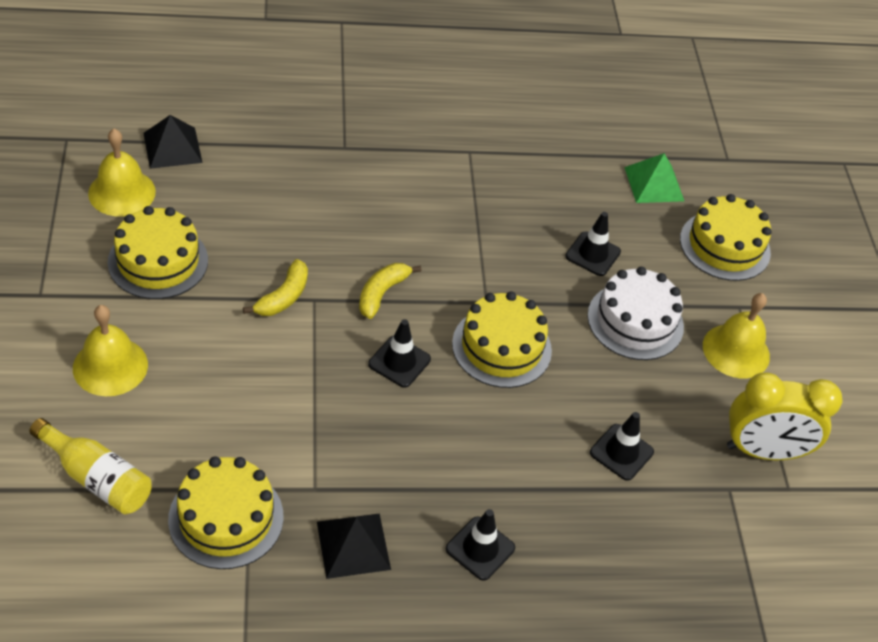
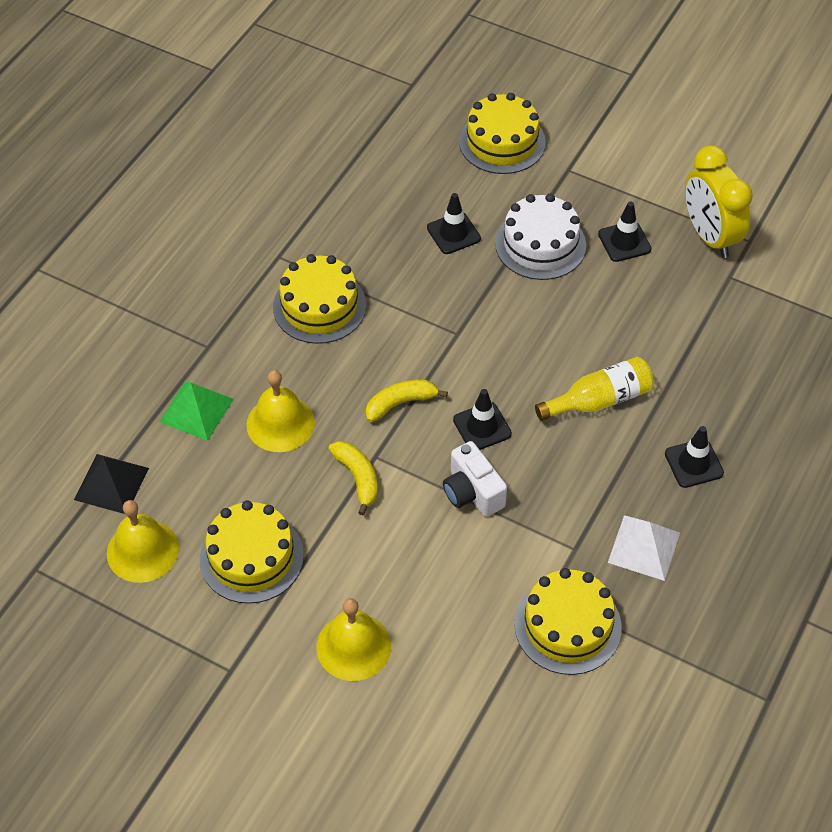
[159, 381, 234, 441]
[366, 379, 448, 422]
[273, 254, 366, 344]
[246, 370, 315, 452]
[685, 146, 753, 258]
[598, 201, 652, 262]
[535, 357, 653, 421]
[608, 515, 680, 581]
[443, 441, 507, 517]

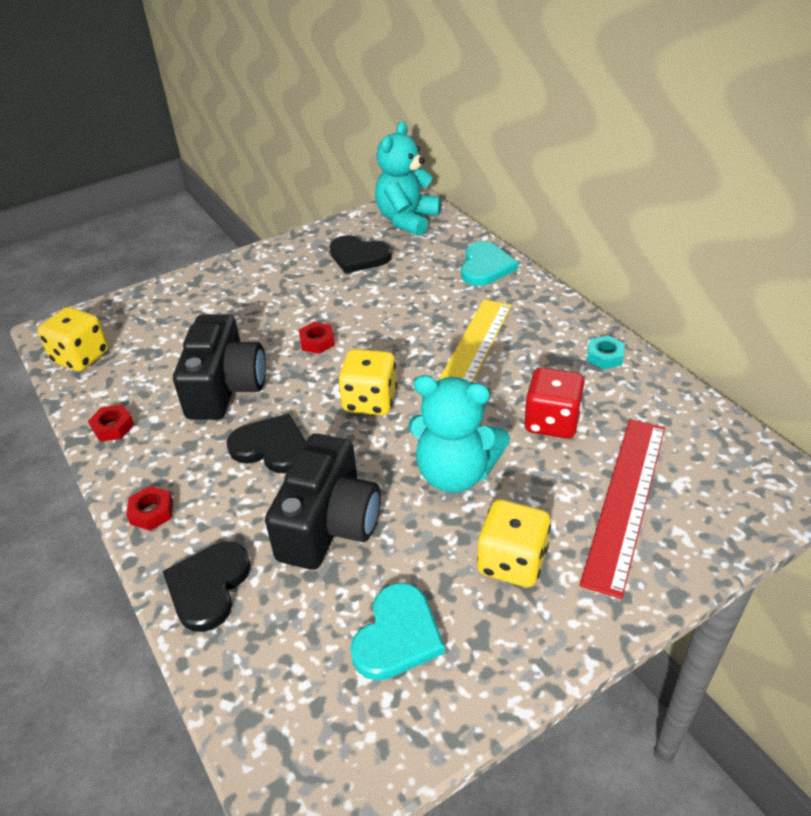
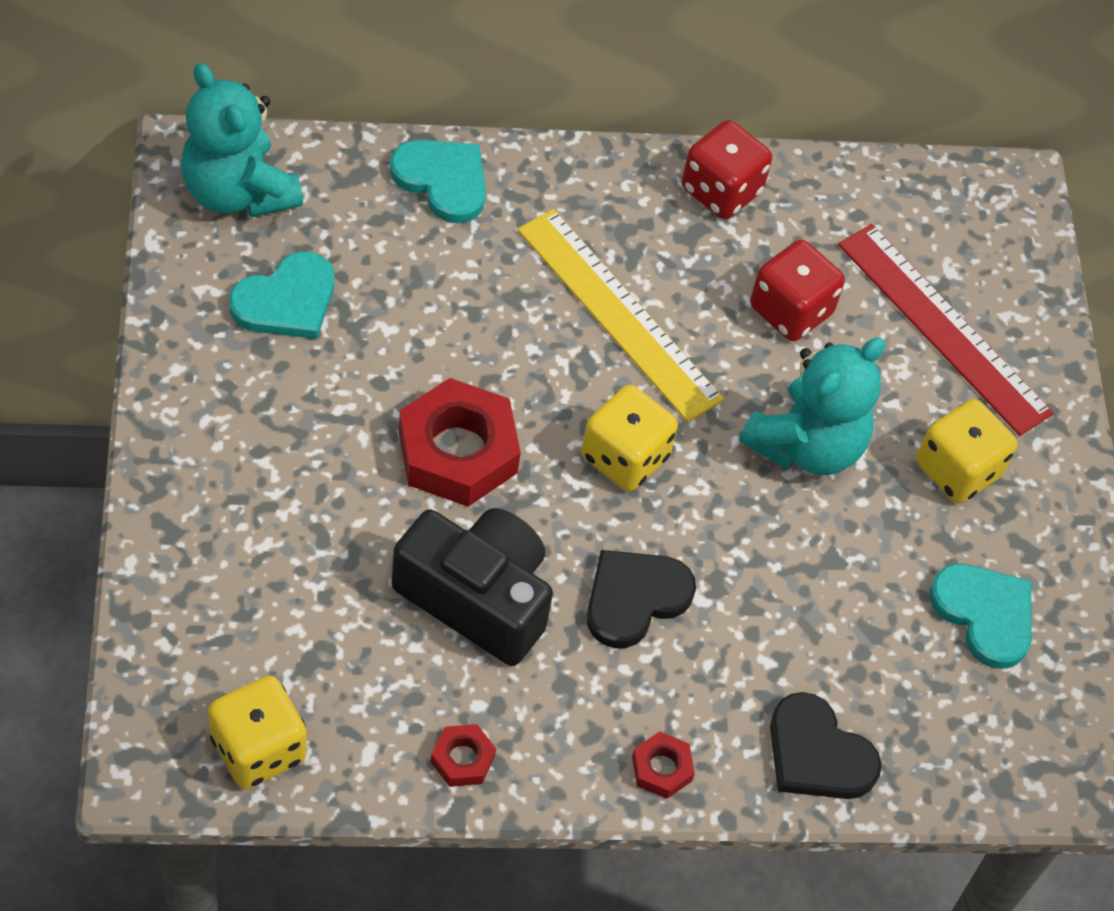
[229, 252, 334, 339]
[399, 378, 521, 507]
[682, 120, 772, 219]
[265, 433, 381, 570] (first image)

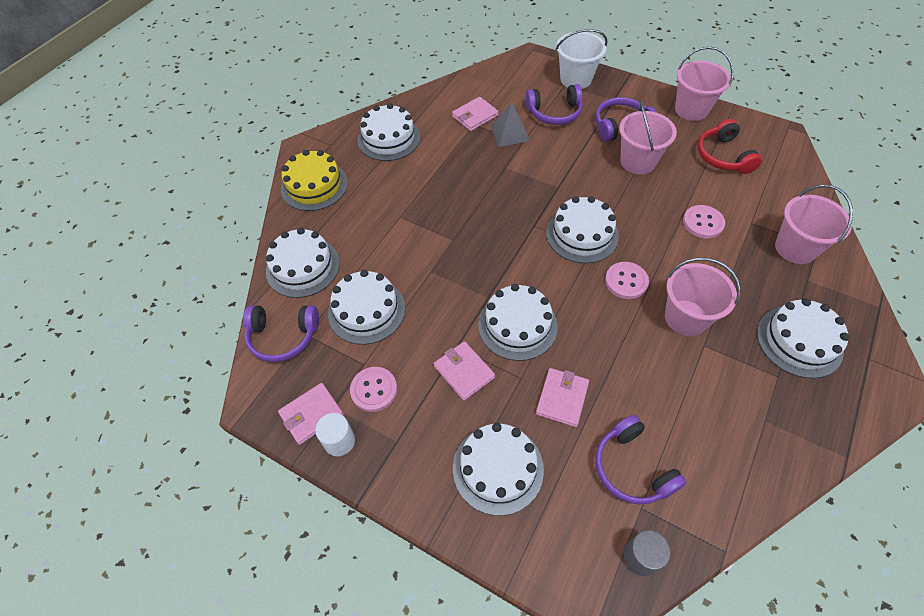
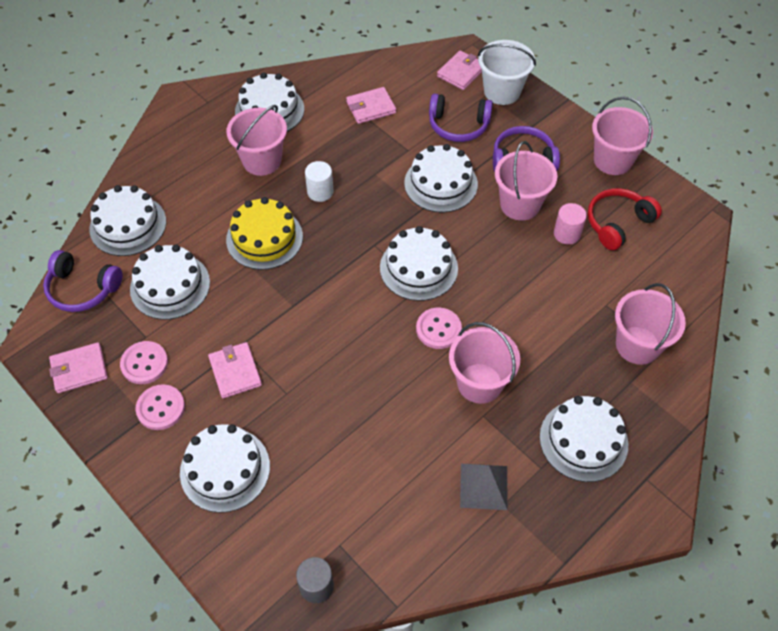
[460, 464, 508, 510]
[588, 188, 662, 250]
[226, 197, 303, 270]
[135, 384, 185, 430]
[404, 144, 478, 213]
[437, 51, 482, 90]
[305, 161, 334, 202]
[595, 415, 687, 505] (first image)
[226, 105, 287, 176]
[554, 203, 587, 245]

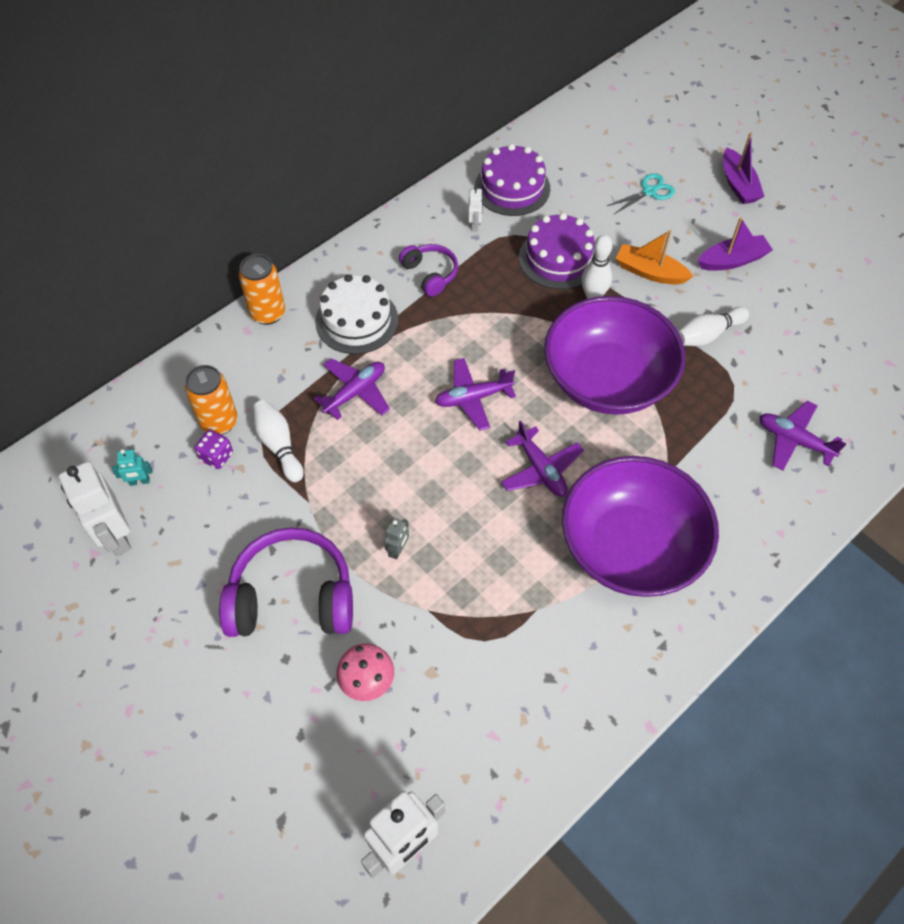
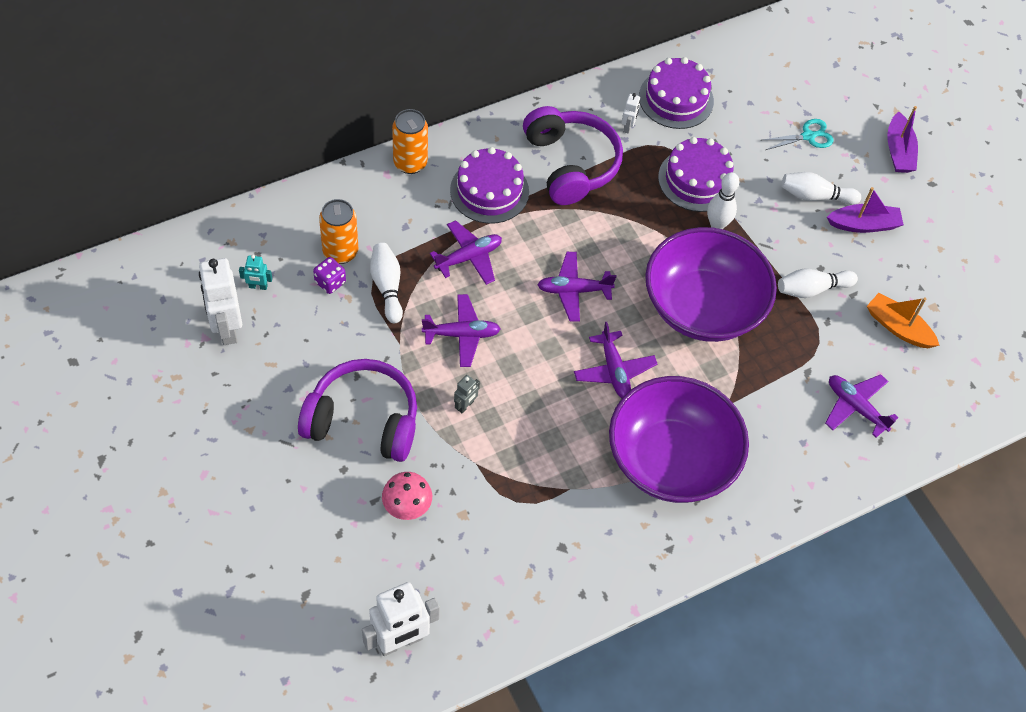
[867, 293, 940, 348]
[523, 106, 623, 205]
[450, 147, 529, 224]
[781, 172, 861, 205]
[422, 294, 501, 367]

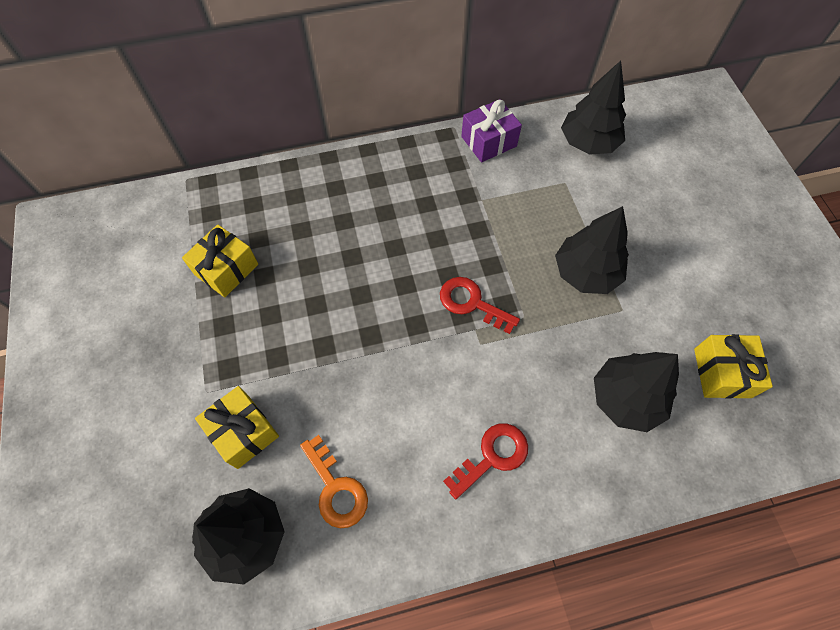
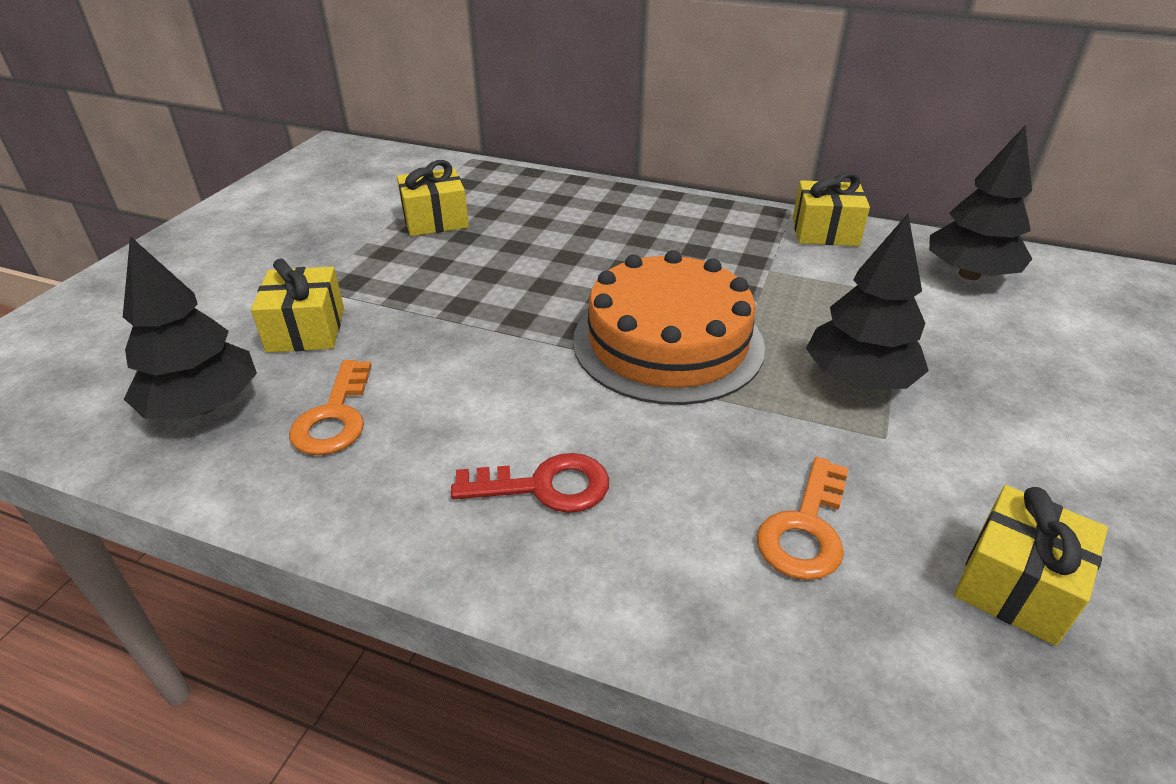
[793, 172, 870, 246]
[573, 250, 765, 405]
[757, 457, 849, 580]

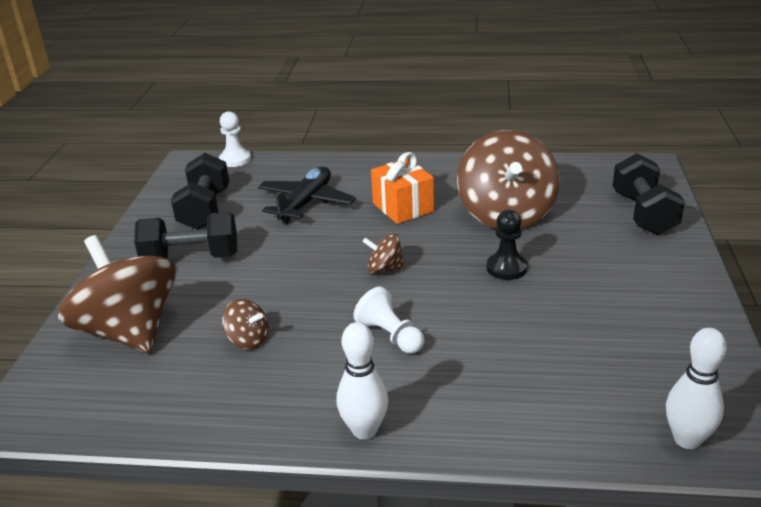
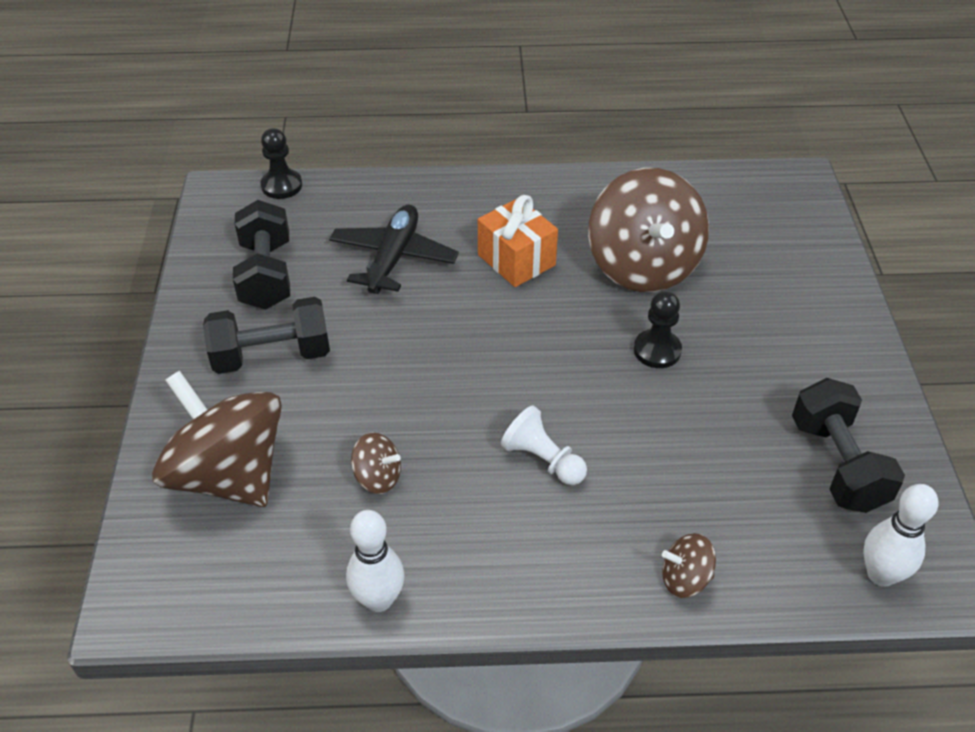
[261, 128, 302, 199]
[792, 378, 905, 513]
[662, 533, 716, 598]
[346, 510, 405, 612]

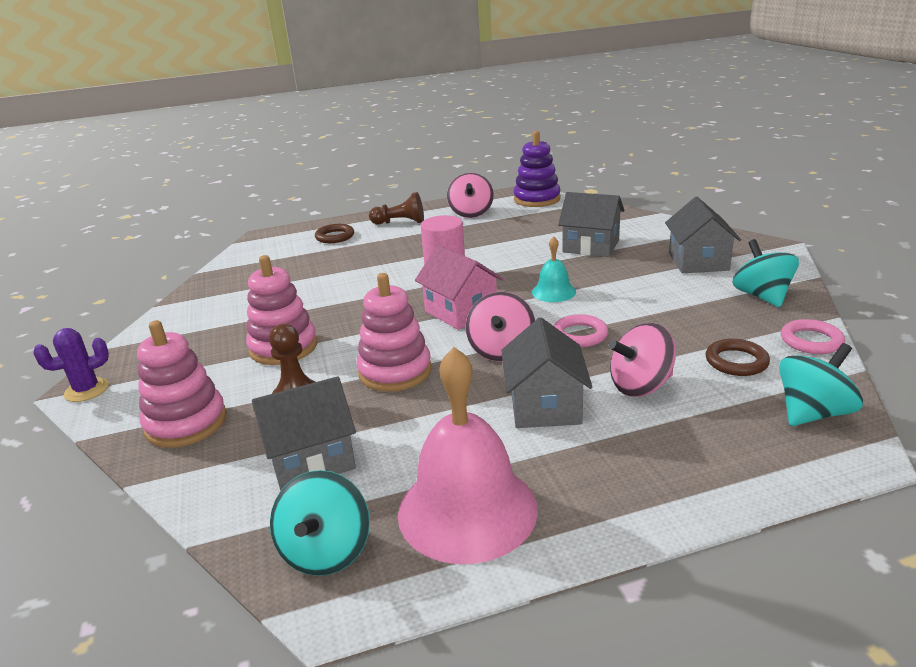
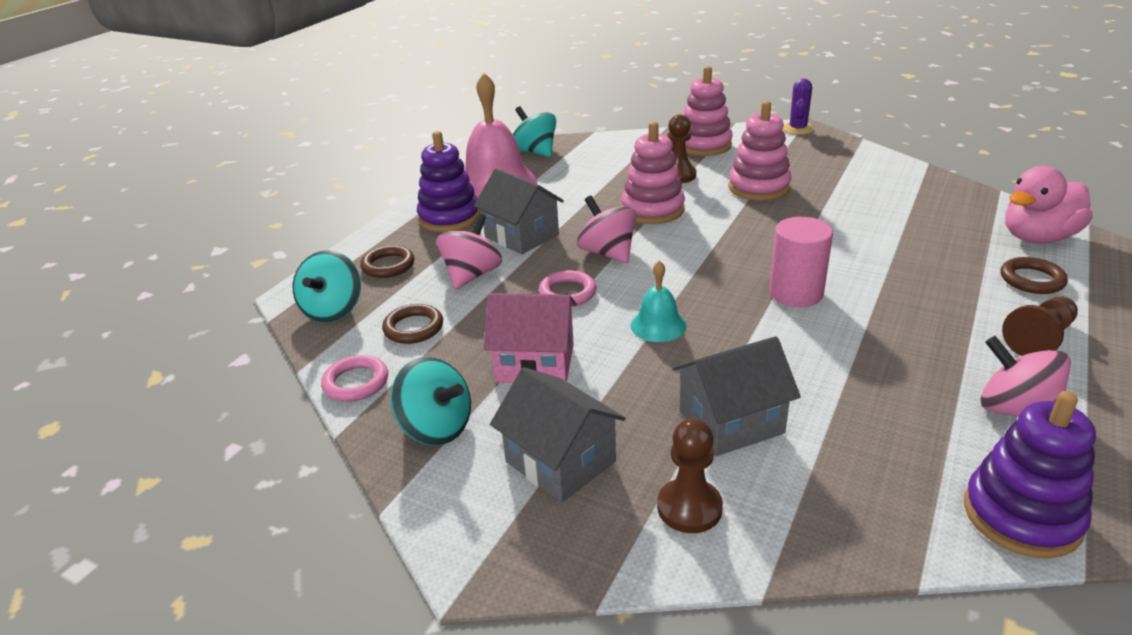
[484, 293, 577, 383]
[252, 376, 356, 491] (first image)
[417, 131, 480, 232]
[1005, 166, 1092, 244]
[360, 245, 415, 278]
[657, 419, 723, 533]

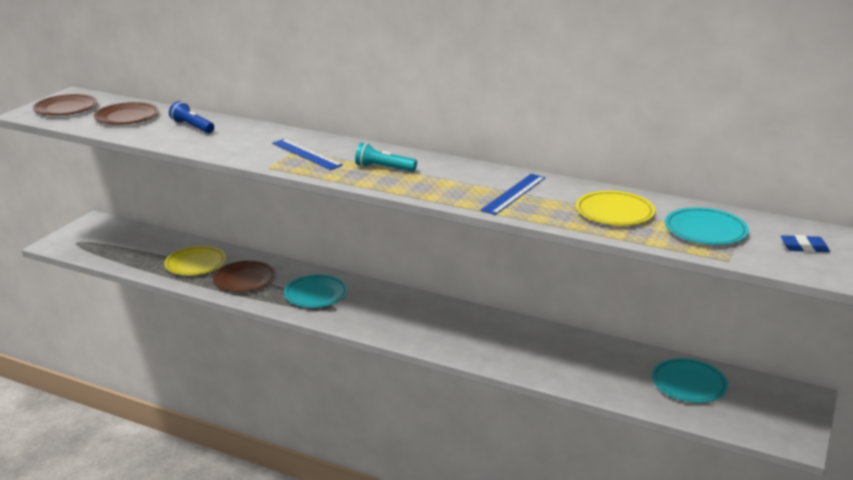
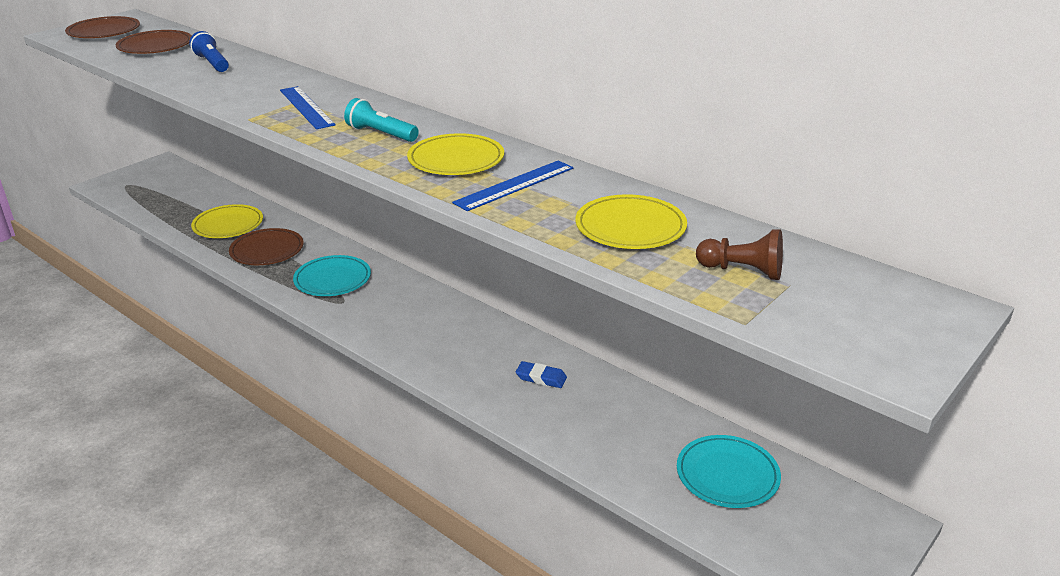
[696, 229, 783, 280]
[516, 361, 567, 388]
[407, 133, 504, 175]

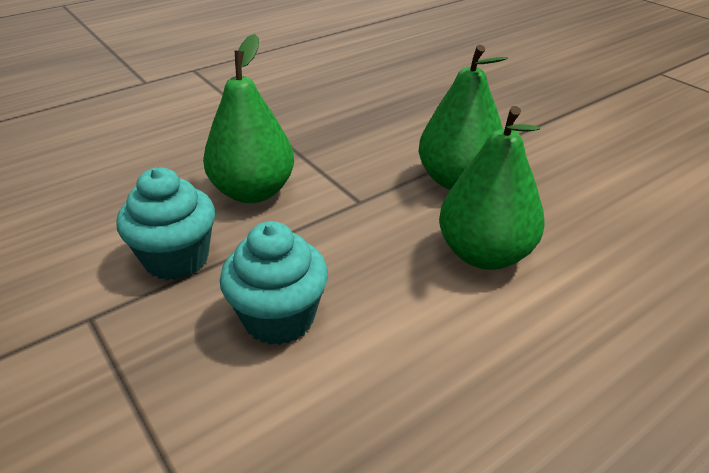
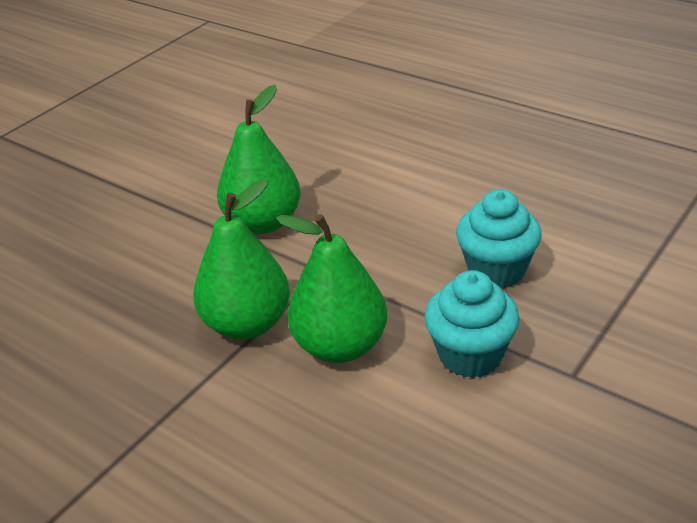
[193, 179, 290, 340]

